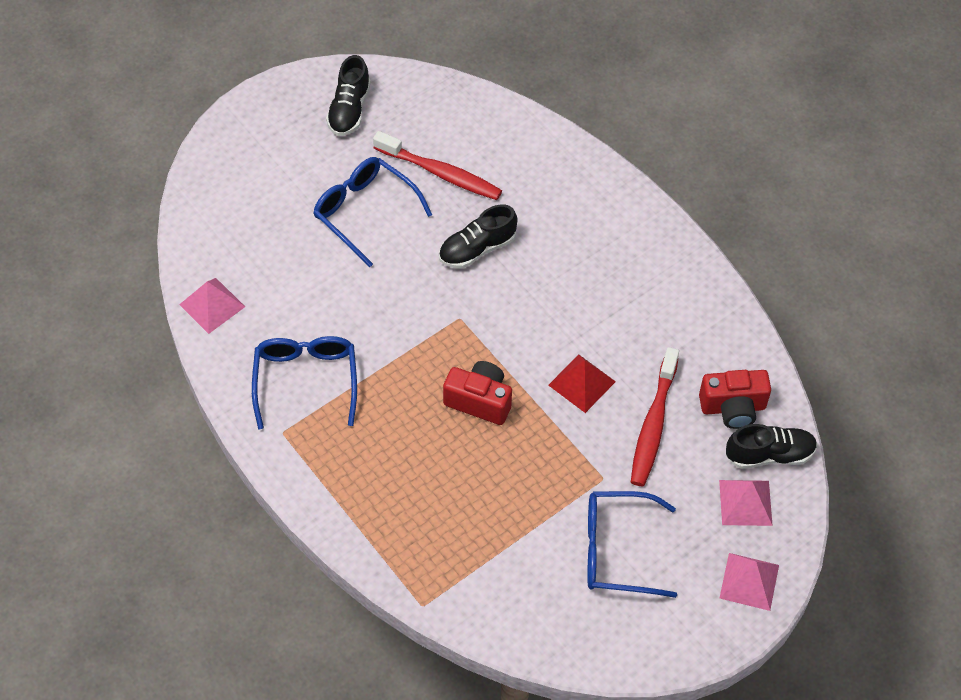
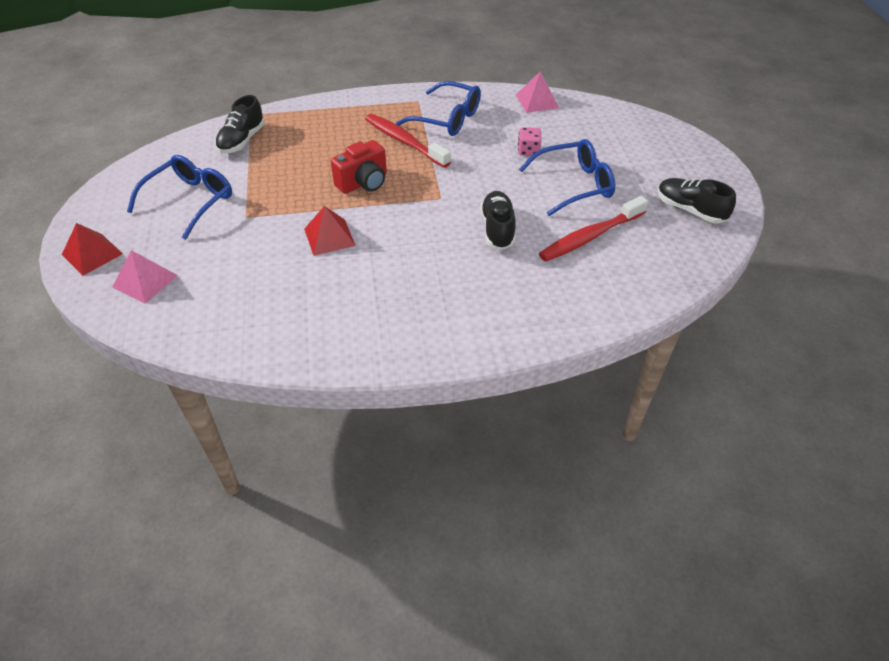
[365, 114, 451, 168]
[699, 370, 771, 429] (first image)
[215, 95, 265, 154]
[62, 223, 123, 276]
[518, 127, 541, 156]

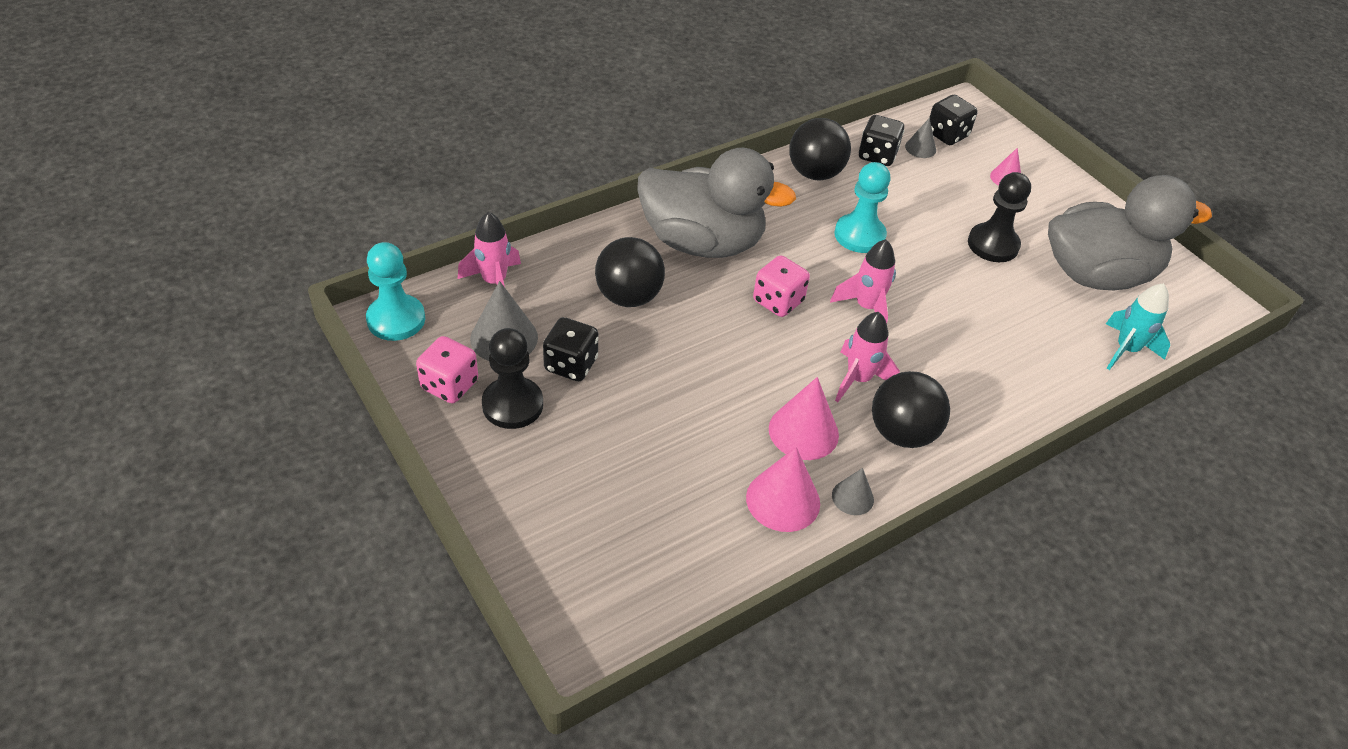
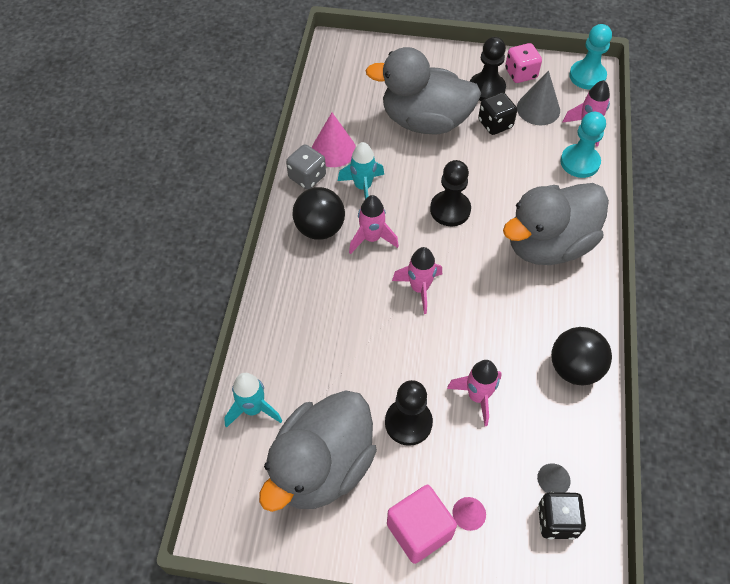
[859, 115, 905, 166] (first image)
[560, 112, 606, 178]
[595, 237, 665, 307] (first image)
[753, 255, 810, 317] (first image)
[338, 142, 384, 199]
[286, 144, 326, 190]
[365, 47, 481, 135]
[430, 160, 471, 226]
[447, 360, 502, 426]
[387, 485, 457, 564]

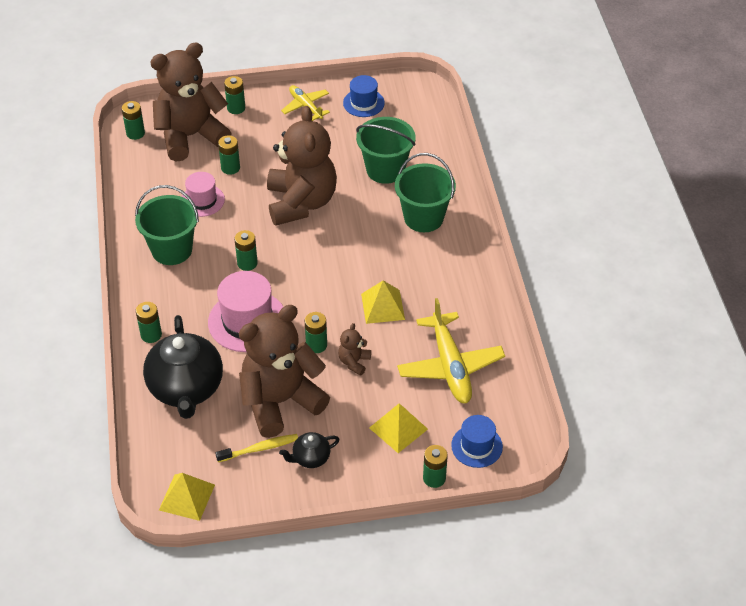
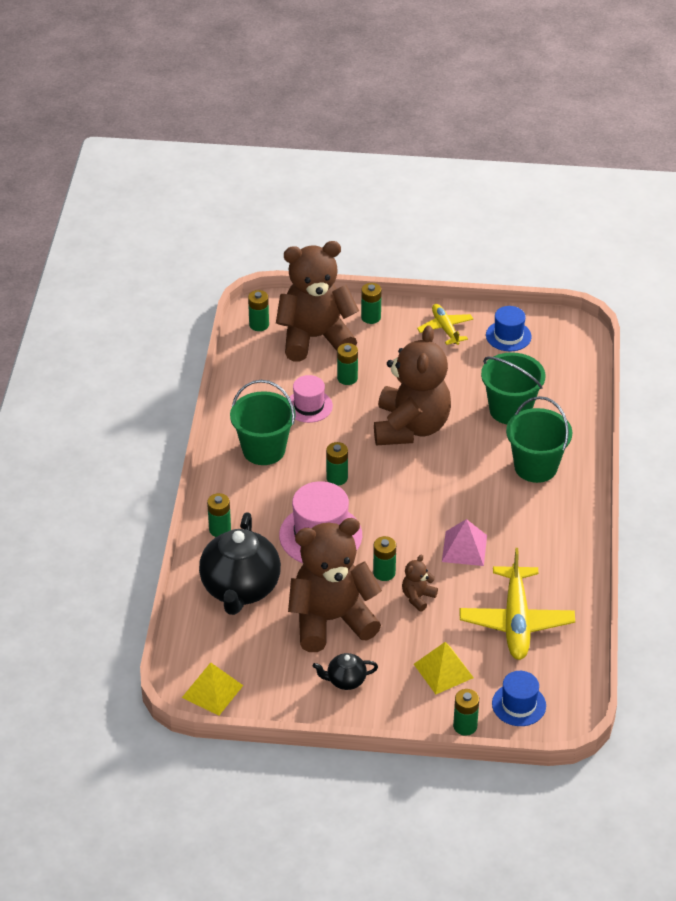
[442, 519, 487, 566]
[215, 434, 298, 462] (first image)

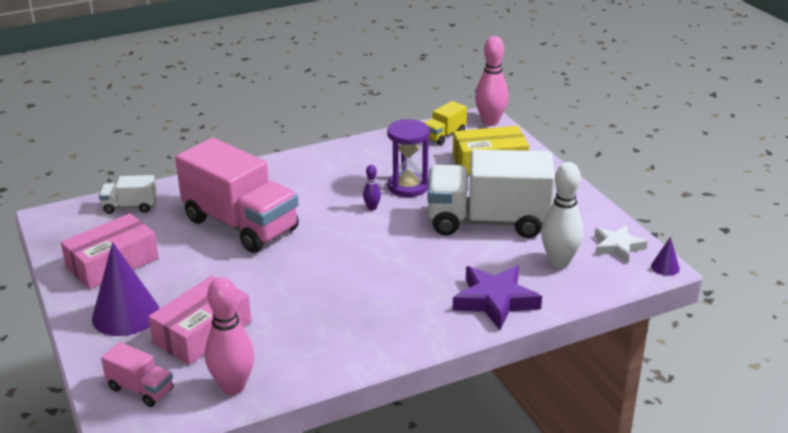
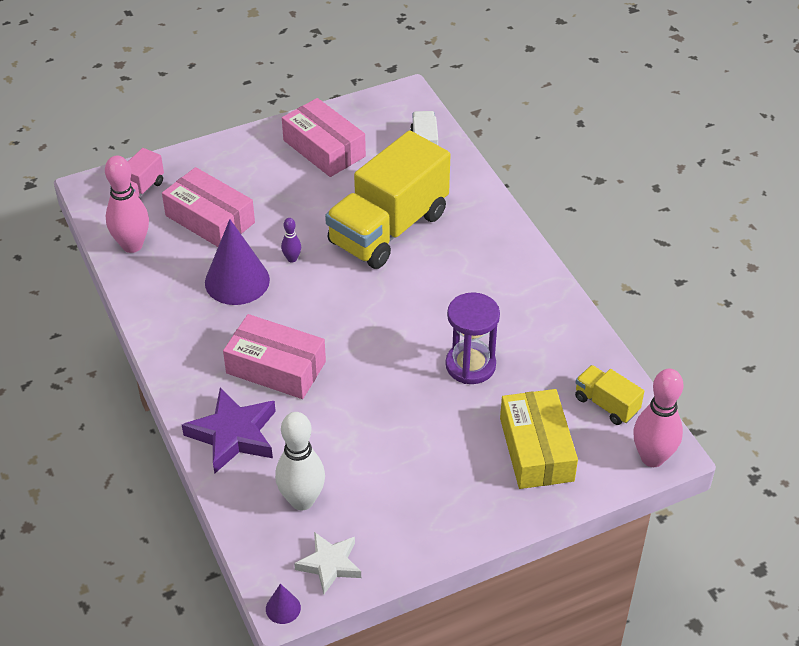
[325, 130, 451, 269]
[427, 149, 555, 238] (first image)
[281, 218, 301, 262]
[205, 219, 270, 305]
[223, 314, 326, 399]

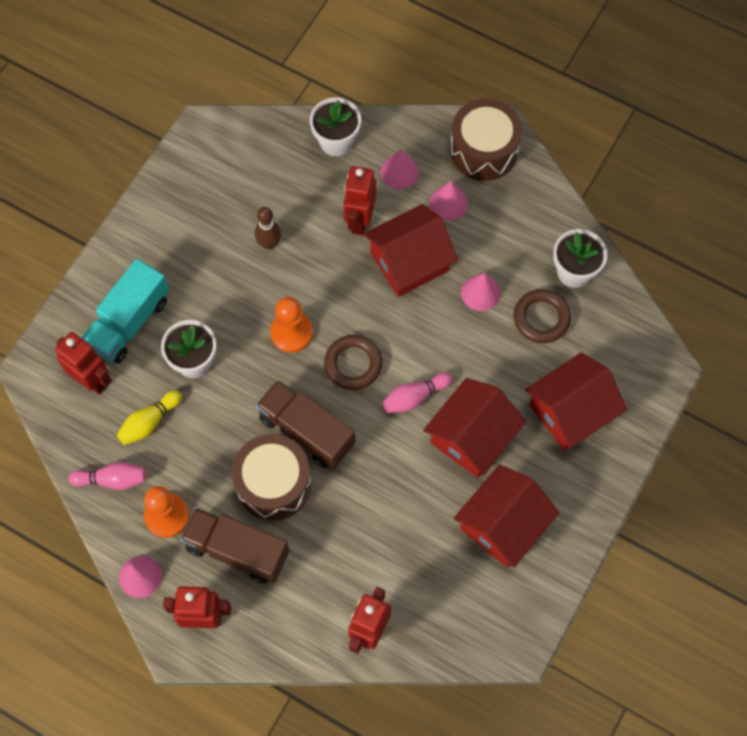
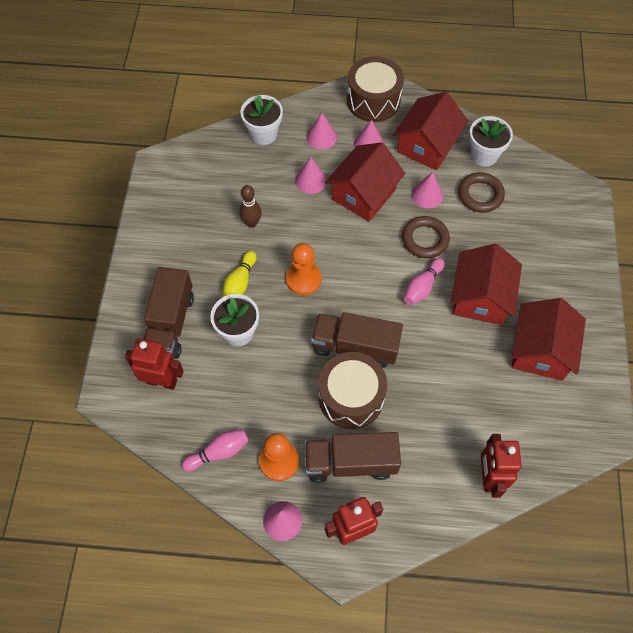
[295, 157, 327, 194]
[143, 267, 194, 359]
[402, 216, 450, 258]
[393, 92, 468, 170]
[222, 251, 257, 297]

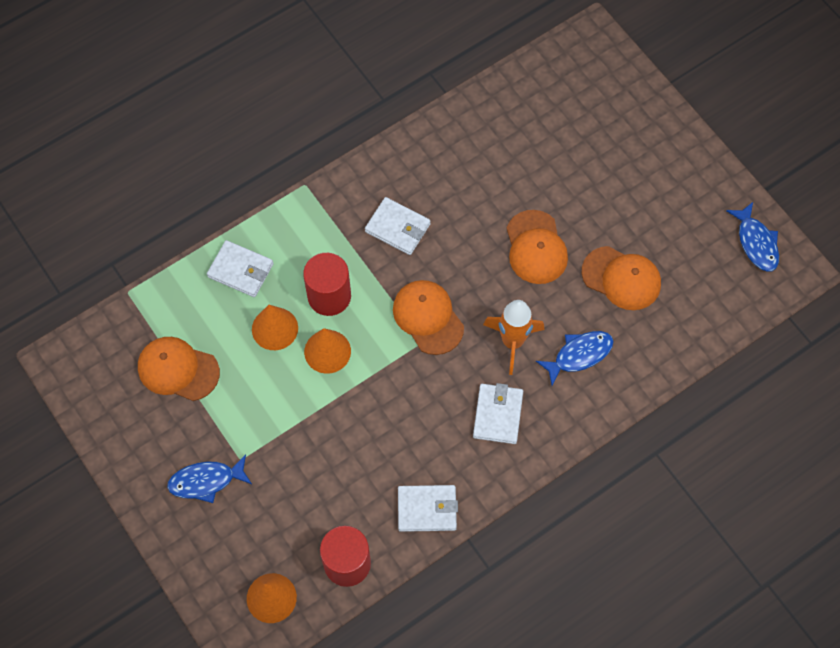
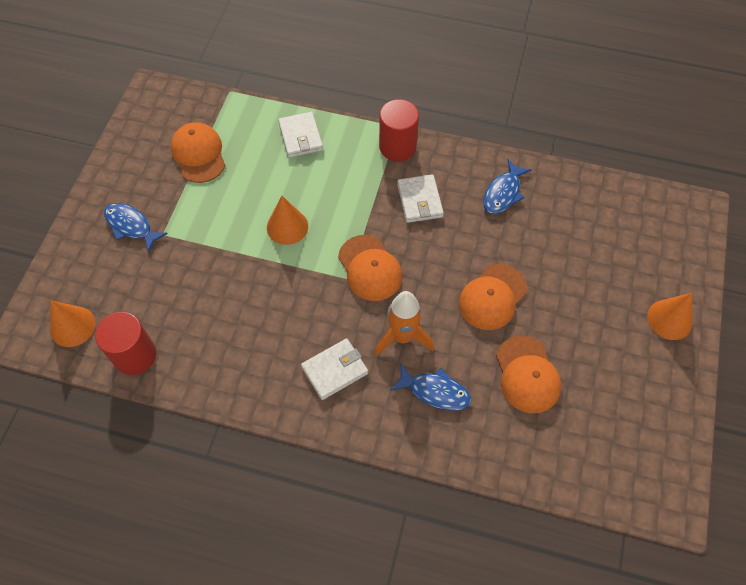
[483, 159, 531, 214]
[379, 99, 419, 162]
[338, 235, 402, 301]
[647, 293, 693, 340]
[398, 485, 458, 532] (first image)

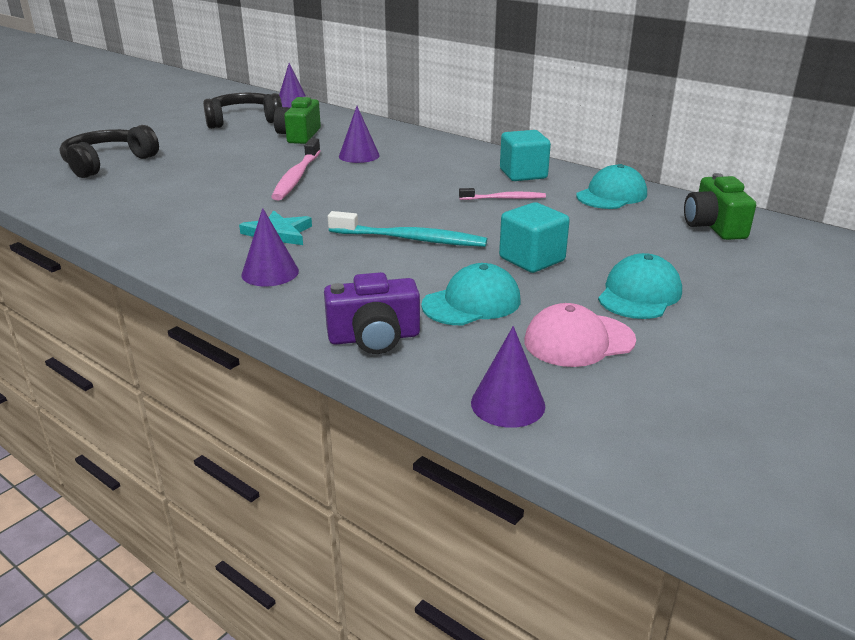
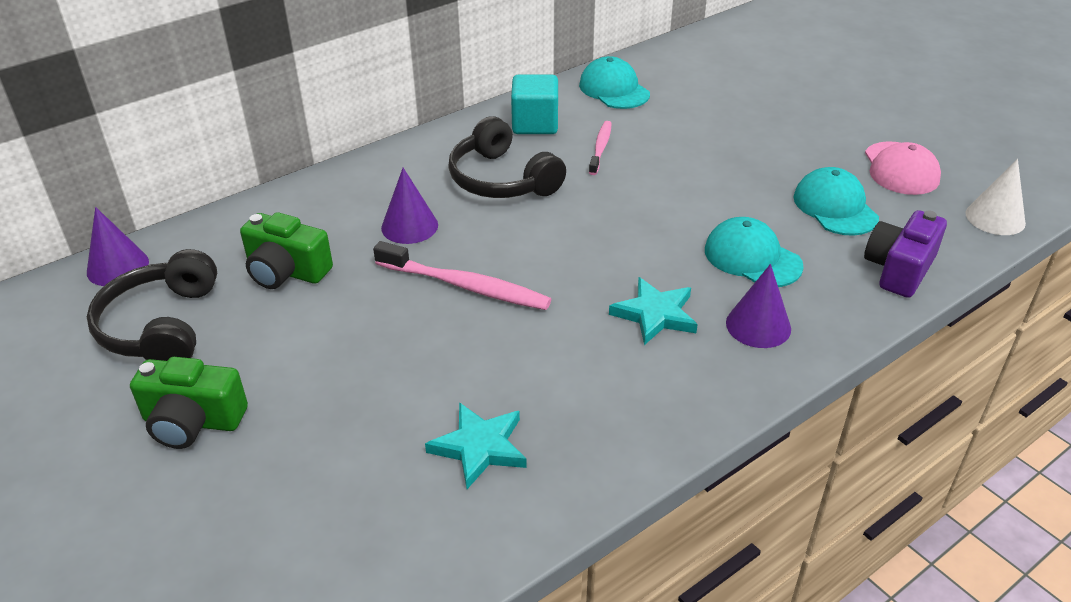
[448, 116, 566, 198]
[130, 357, 248, 449]
[499, 202, 570, 273] (first image)
[328, 211, 487, 247] (first image)
[705, 217, 804, 287]
[864, 210, 947, 298]
[965, 159, 1026, 235]
[425, 402, 527, 489]

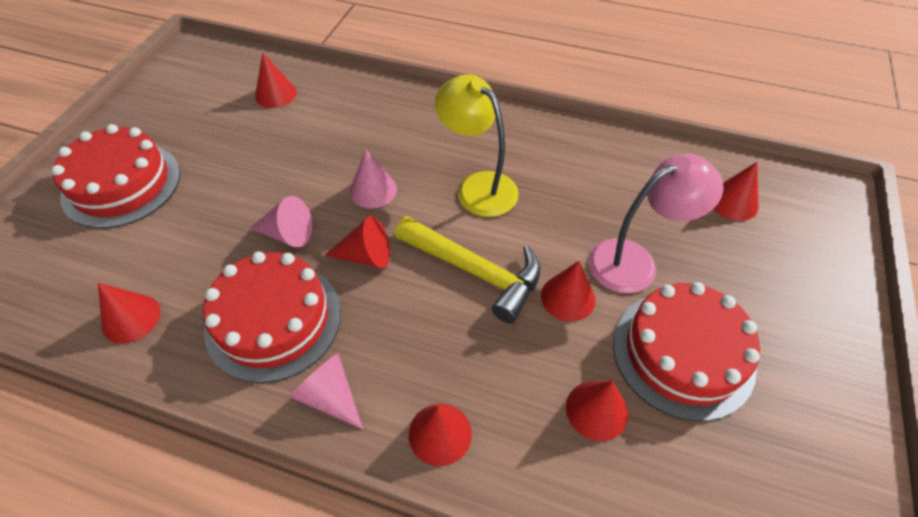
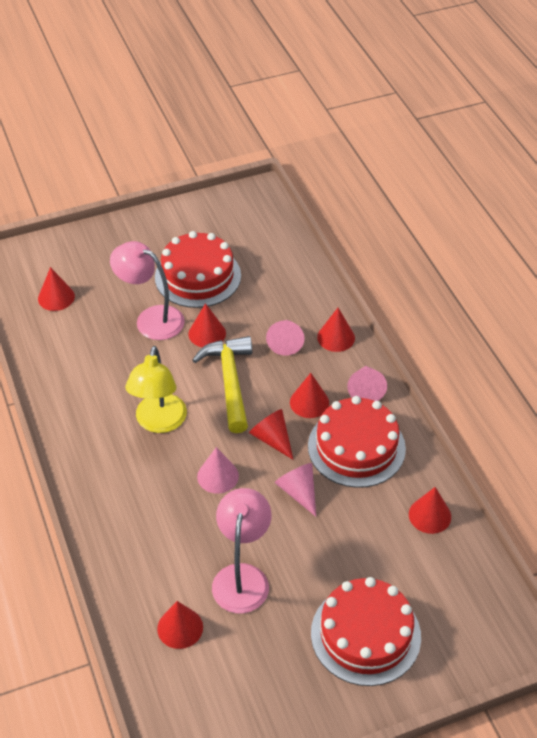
[290, 373, 329, 418]
[266, 320, 304, 356]
[212, 488, 271, 613]

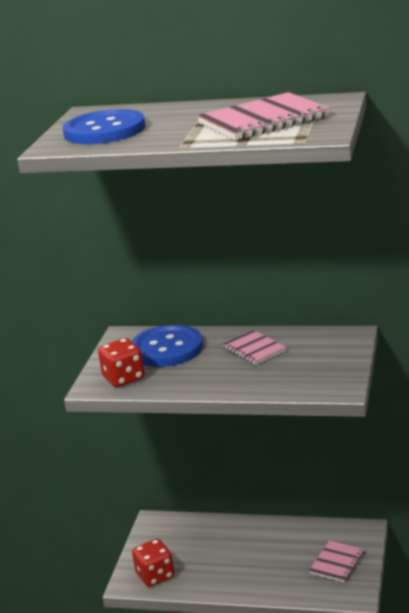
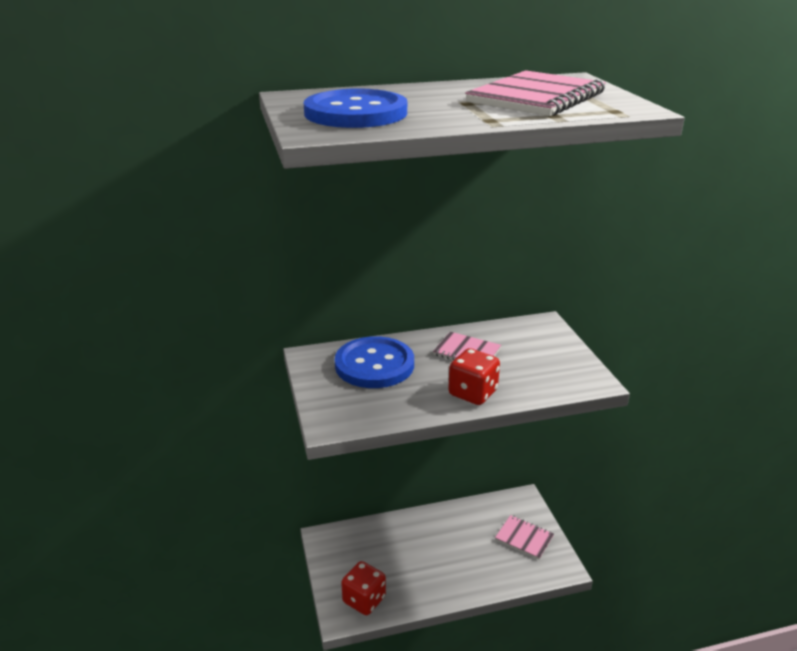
[448, 348, 500, 405]
[495, 515, 554, 560]

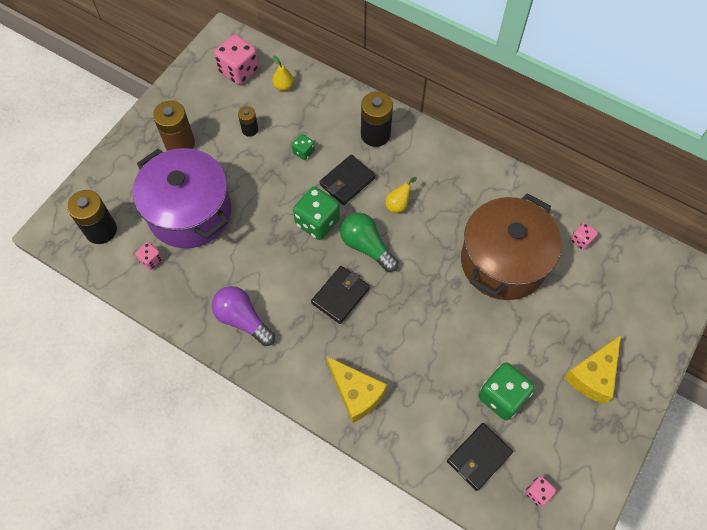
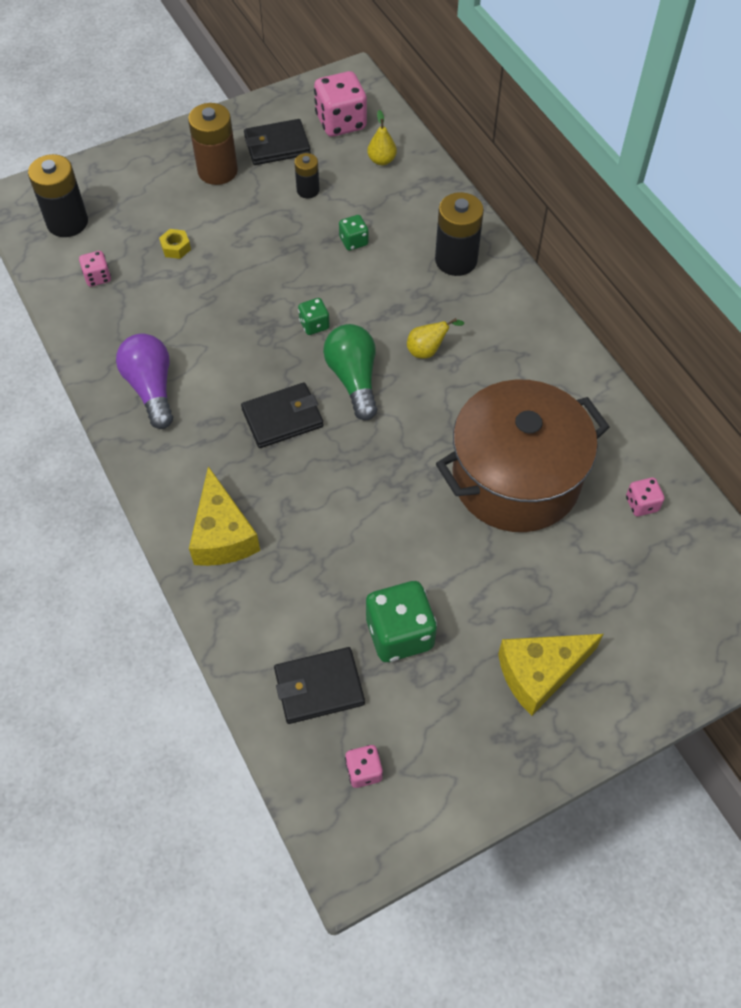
[159, 229, 191, 259]
[244, 119, 311, 165]
[298, 298, 330, 335]

